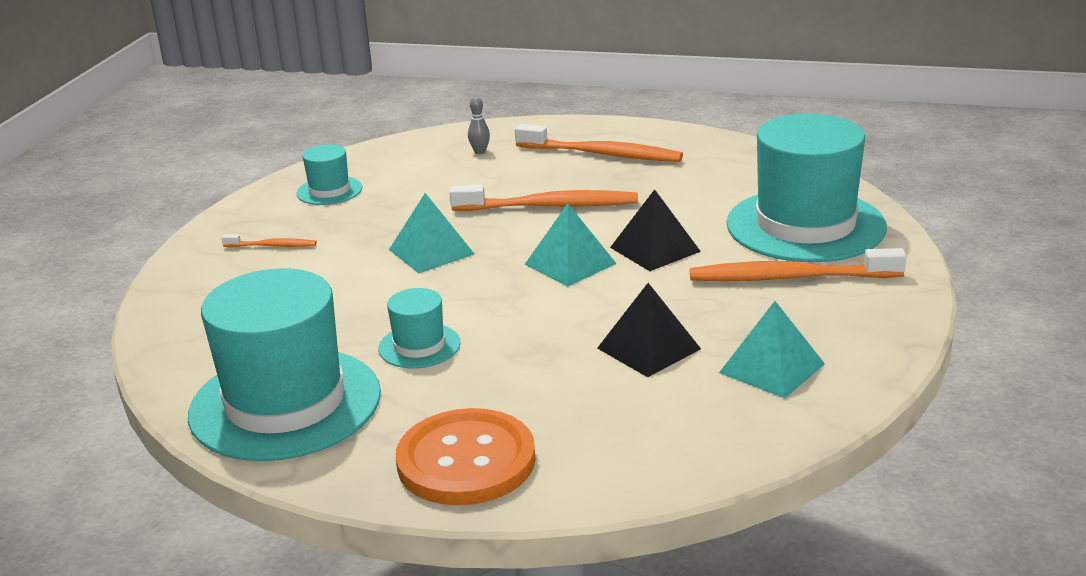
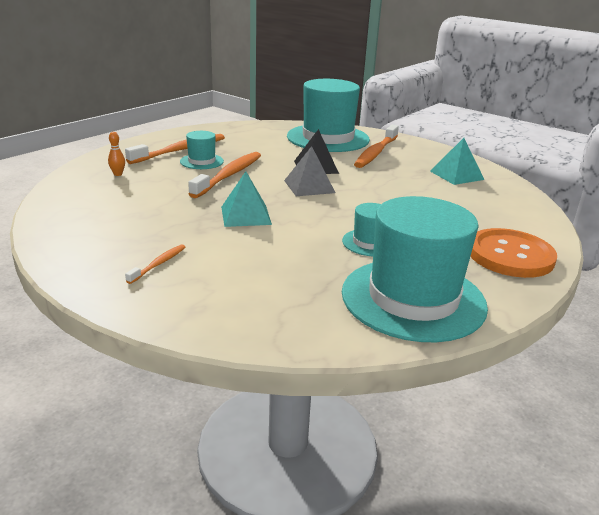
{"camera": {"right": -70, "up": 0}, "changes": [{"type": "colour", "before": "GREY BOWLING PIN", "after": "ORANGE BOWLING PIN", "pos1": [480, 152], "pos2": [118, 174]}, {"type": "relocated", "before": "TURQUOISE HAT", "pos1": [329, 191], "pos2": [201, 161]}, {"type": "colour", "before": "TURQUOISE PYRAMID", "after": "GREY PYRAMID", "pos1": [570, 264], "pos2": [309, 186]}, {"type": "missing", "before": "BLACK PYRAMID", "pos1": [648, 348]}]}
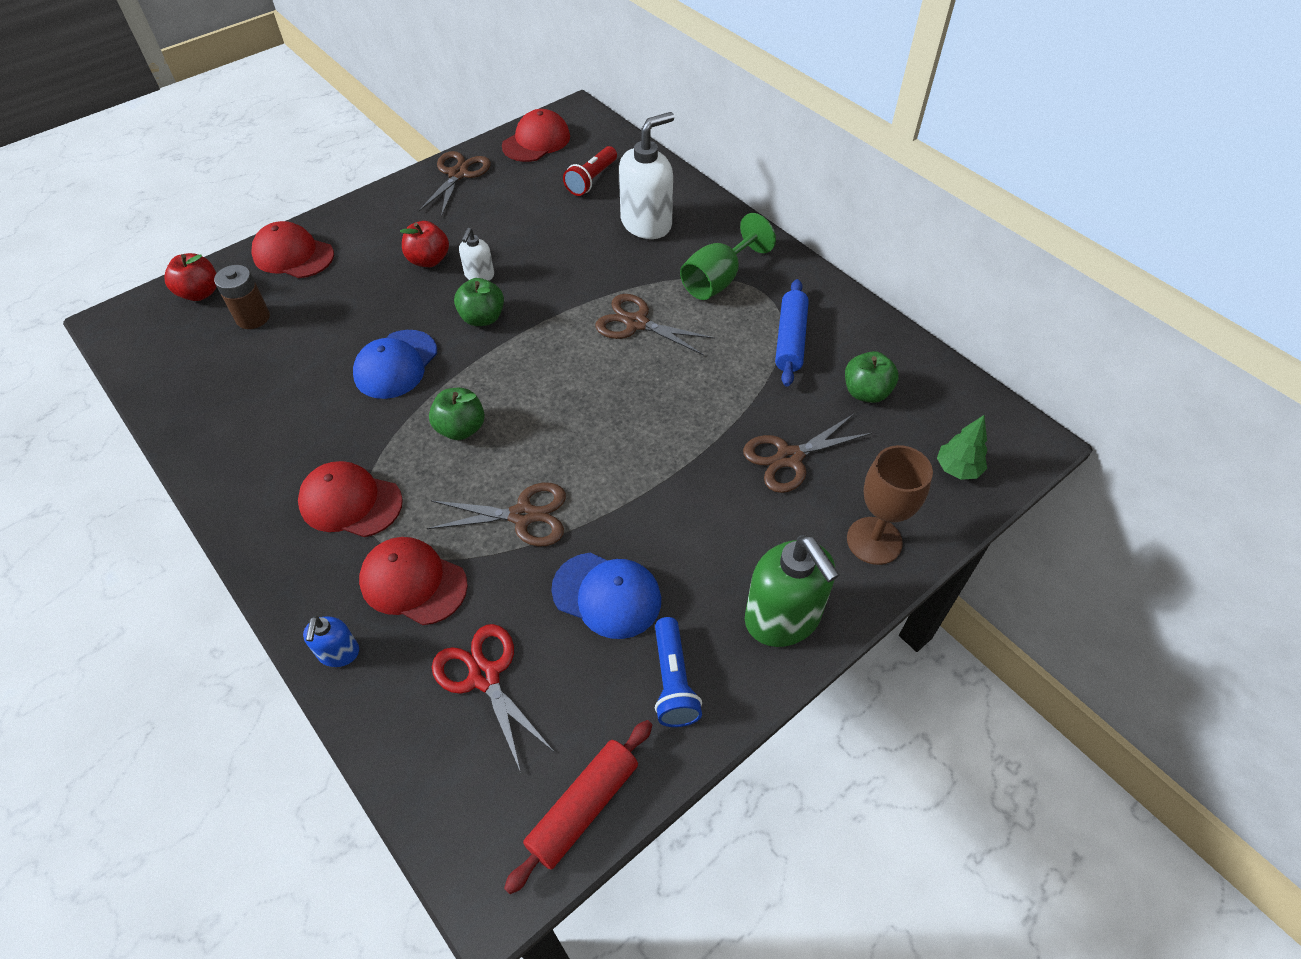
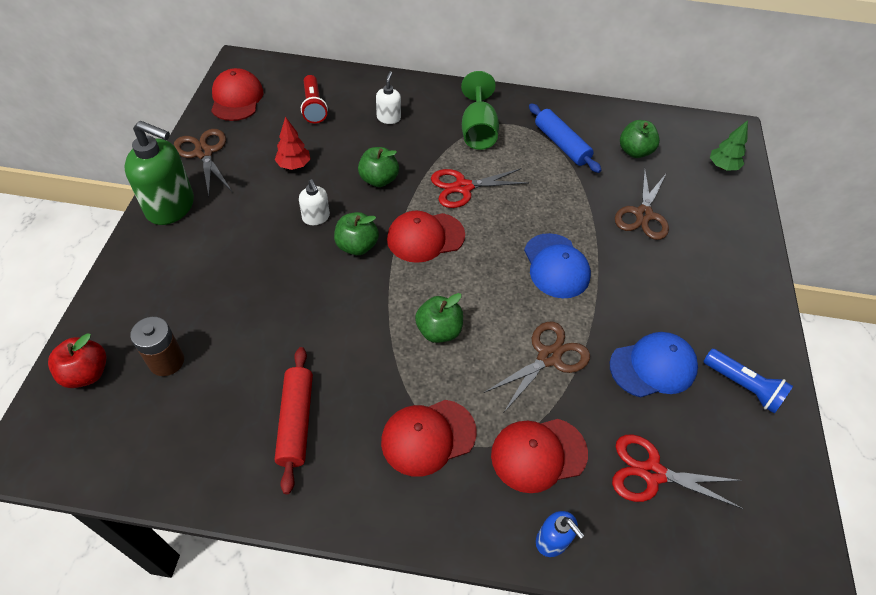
{"camera": {"right": -45, "up": 0}, "changes": [{"type": "size", "before": "WHITE SOAP DISPENSER", "pos1": [646, 223], "pos2": [388, 118], "scale": 0.5}, {"type": "relocated", "before": "RED CAP", "pos1": [293, 255], "pos2": [425, 237]}, {"type": "missing", "before": "RED APPLE", "pos1": [429, 260]}, {"type": "colour", "before": "BROWN SCISSORS", "after": "RED SCISSORS", "pos1": [636, 323], "pos2": [463, 187]}, {"type": "relocated", "before": "BLUE CAP", "pos1": [396, 364], "pos2": [556, 266]}, {"type": "missing", "before": "BROWN GOBLET", "pos1": [874, 541]}, {"type": "relocated", "before": "GREEN SOAP DISPENSER", "pos1": [783, 618], "pos2": [171, 207]}, {"type": "relocated", "before": "RED ROLLING PIN", "pos1": [583, 807], "pos2": [296, 422]}, {"type": "appeared", "after": "RED TREE", "pos2": [294, 165]}, {"type": "appeared", "after": "GREEN APPLE", "pos2": [378, 180]}]}
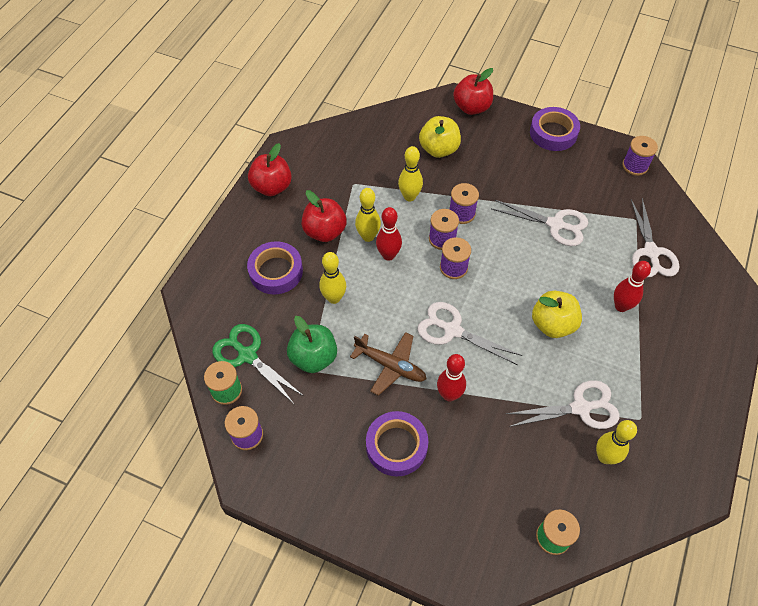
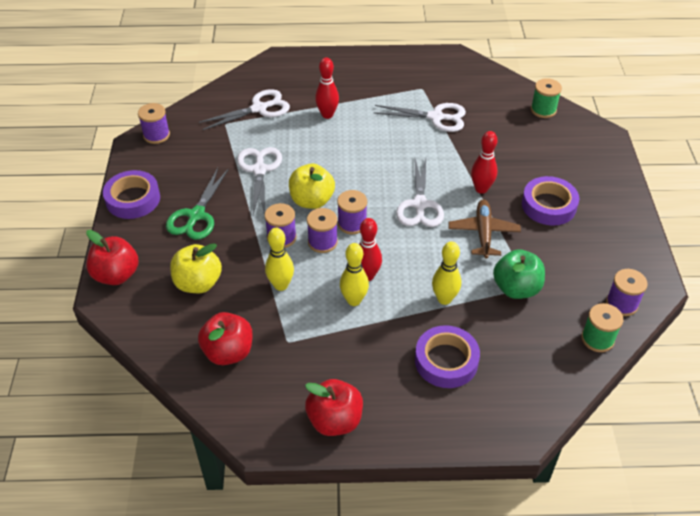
{"camera": {"right": -115, "up": -10}, "changes": [{"type": "relocated", "before": "RED APPLE", "pos1": [325, 231], "pos2": [228, 352]}, {"type": "relocated", "before": "YELLOW APPLE", "pos1": [552, 324], "pos2": [312, 200]}, {"type": "relocated", "before": "GREEN SCISSORS", "pos1": [247, 355], "pos2": [196, 215]}, {"type": "spun", "before": "WHITE SCISSORS", "pos1": [581, 408], "pos2": [436, 117], "turn": 135}, {"type": "missing", "before": "YELLOW BOWLING PIN", "pos1": [605, 457]}]}
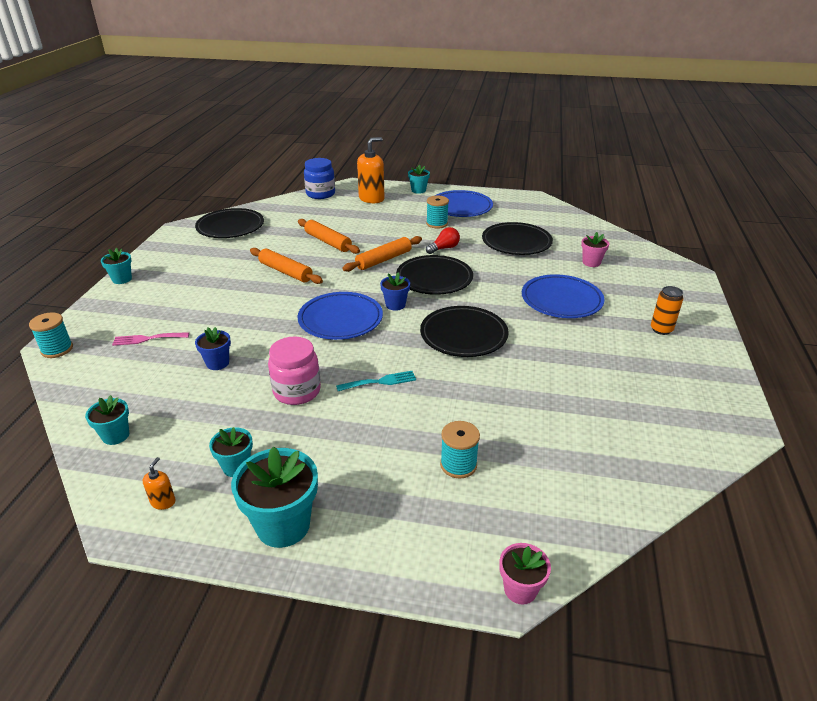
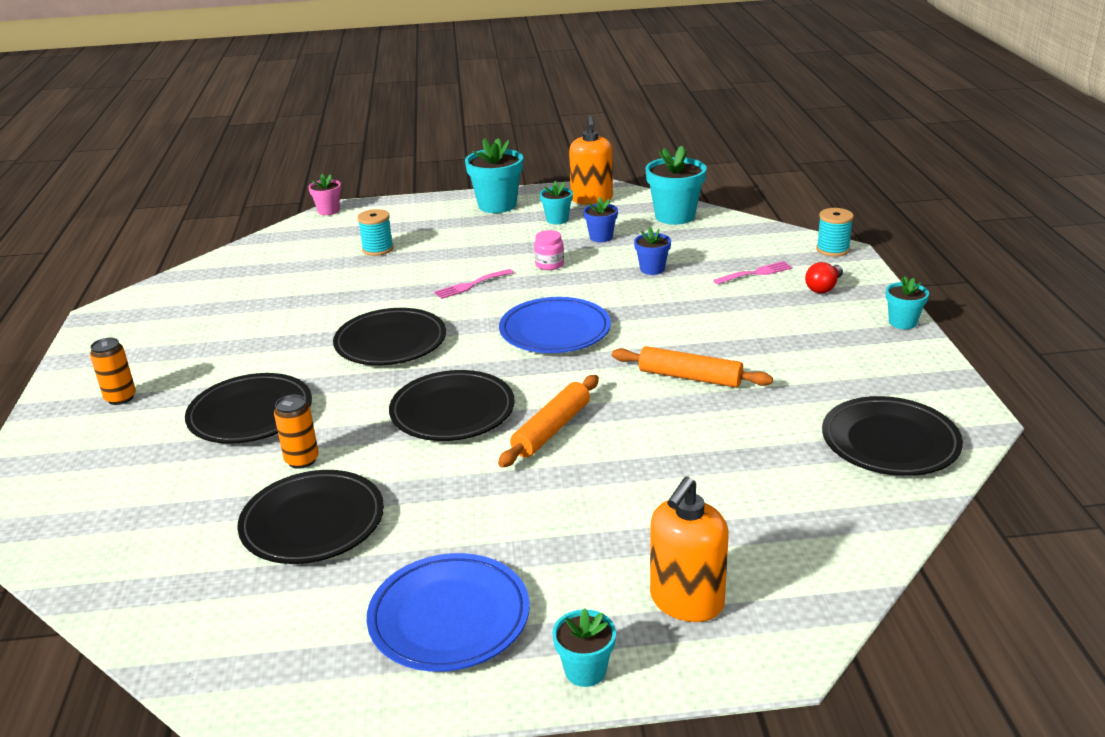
{"camera": {"right": 165, "up": -5}, "changes": [{"type": "missing", "before": "BLUE JAR", "pos1": [320, 194]}, {"type": "missing", "before": "TURQUOISE SPOOL", "pos1": [437, 224]}, {"type": "missing", "before": "ORANGE ROLLING PIN", "pos1": [328, 242]}, {"type": "relocated", "before": "RED LIGHT BULB", "pos1": [444, 248], "pos2": [824, 287]}, {"type": "missing", "before": "PINK FLOWER POT", "pos1": [591, 262]}, {"type": "relocated", "before": "BLUE FLOWER POT", "pos1": [395, 305], "pos2": [601, 237]}, {"type": "colour", "before": "BLUE PLATE", "after": "BLACK PLATE", "pos1": [561, 300], "pos2": [250, 414]}, {"type": "size", "before": "PINK JAR", "pos1": [297, 391], "pos2": [549, 264], "scale": 0.6}, {"type": "colour", "before": "TURQUOISE FORK", "after": "PINK FORK", "pos1": [380, 382], "pos2": [471, 285]}, {"type": "size", "before": "TURQUOISE FLOWER POT", "pos1": [116, 435], "pos2": [675, 216], "scale": 1.79}, {"type": "size", "before": "ORANGE SOAP DISPENSER", "pos1": [163, 502], "pos2": [592, 199], "scale": 2.22}, {"type": "appeared", "after": "ORANGE CAN", "pos2": [302, 460]}]}
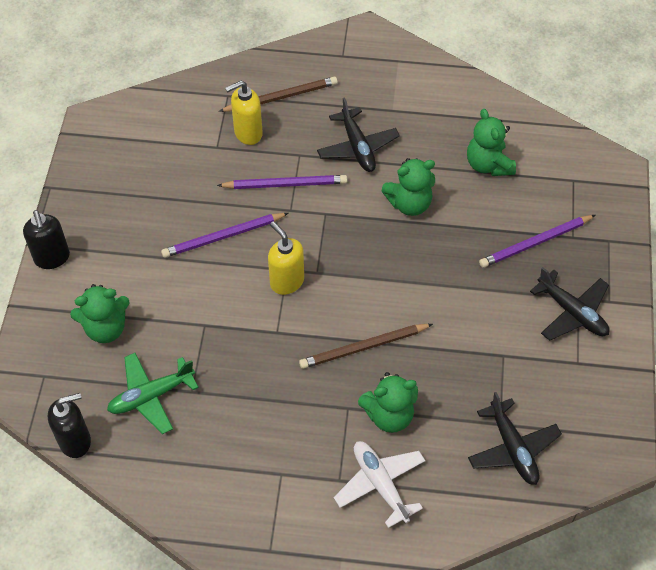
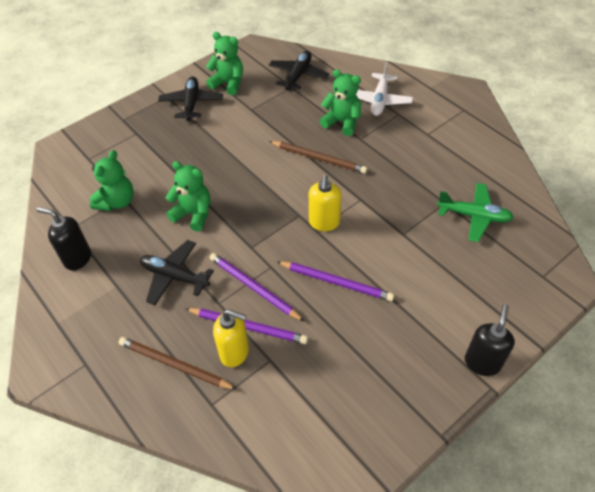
{"camera": {"right": -135, "up": -5}, "changes": [{"type": "spun", "before": "BLACK PLANE", "pos1": [357, 147], "pos2": [174, 276], "turn": -90}, {"type": "relocated", "before": "PURPLE PENCIL", "pos1": [535, 243], "pos2": [248, 326]}, {"type": "relocated", "before": "GREEN TEDDY BEAR", "pos1": [106, 328], "pos2": [228, 83]}, {"type": "relocated", "before": "BLACK SOAP DISPENSER", "pos1": [75, 441], "pos2": [77, 258]}]}
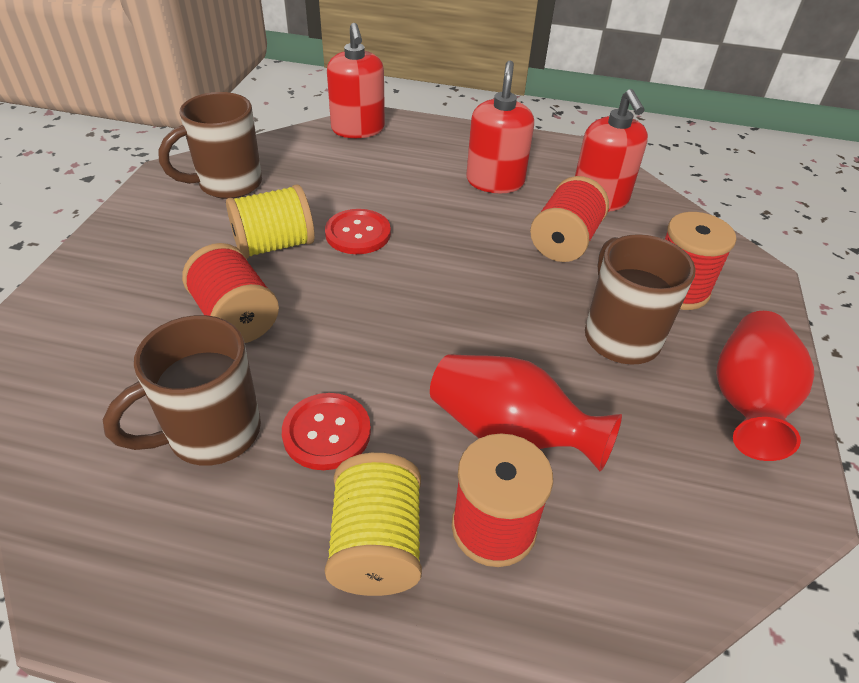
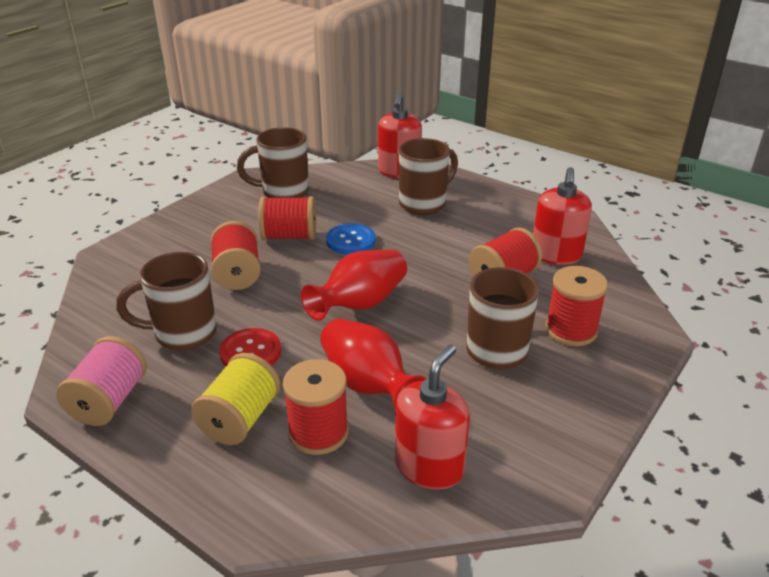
{"camera": {"right": 25, "up": -10}, "changes": [{"type": "relocated", "before": "RED SOAP DISPENSER", "pos1": [495, 181], "pos2": [429, 466]}, {"type": "colour", "before": "YELLOW SPOOL", "after": "RED SPOOL", "pos1": [274, 245], "pos2": [289, 236]}, {"type": "colour", "before": "RED BUTTON", "after": "BLUE BUTTON", "pos1": [358, 233], "pos2": [351, 241]}, {"type": "relocated", "before": "RED VASE", "pos1": [747, 402], "pos2": [360, 304]}, {"type": "appeared", "after": "BROWN MUG", "pos2": [424, 204]}, {"type": "appeared", "after": "PINK SPOOL", "pos2": [109, 401]}]}
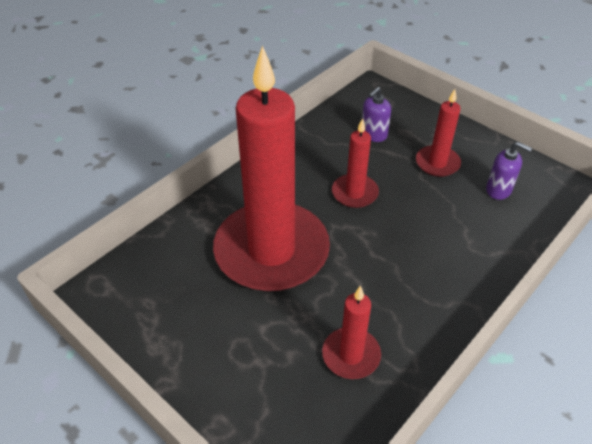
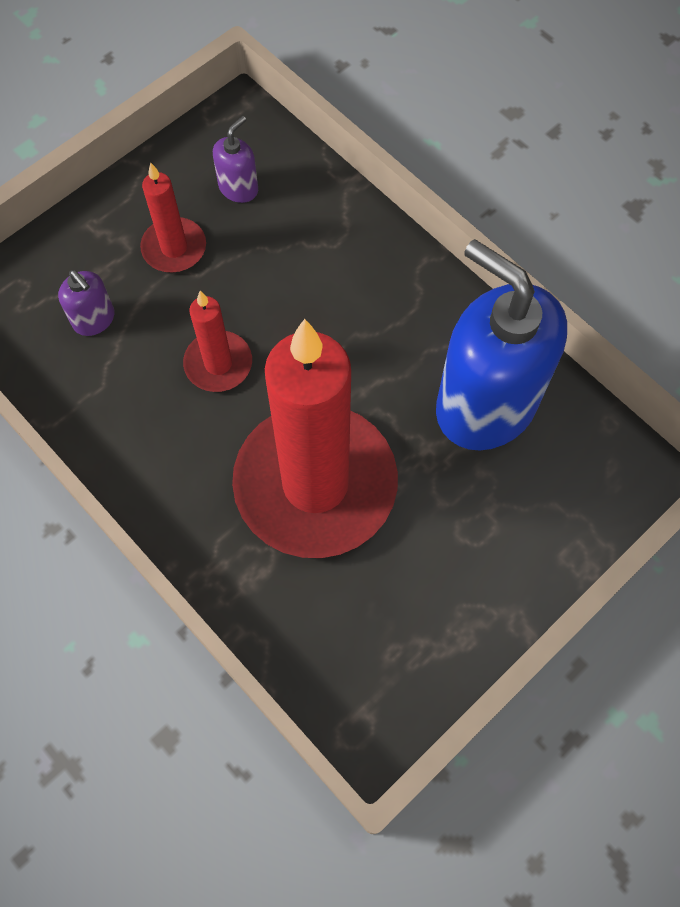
{"camera": {"right": -85, "up": 20}, "changes": [{"type": "exchanged", "before": "RED CANDLE", "after": "BLUE SOAP DISPENSER", "pos1": [351, 355], "pos2": [485, 404]}]}
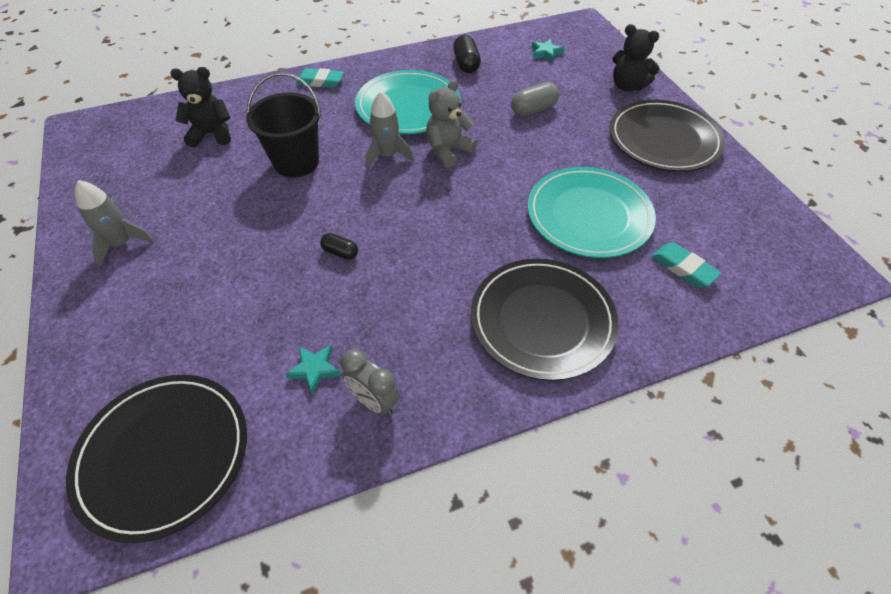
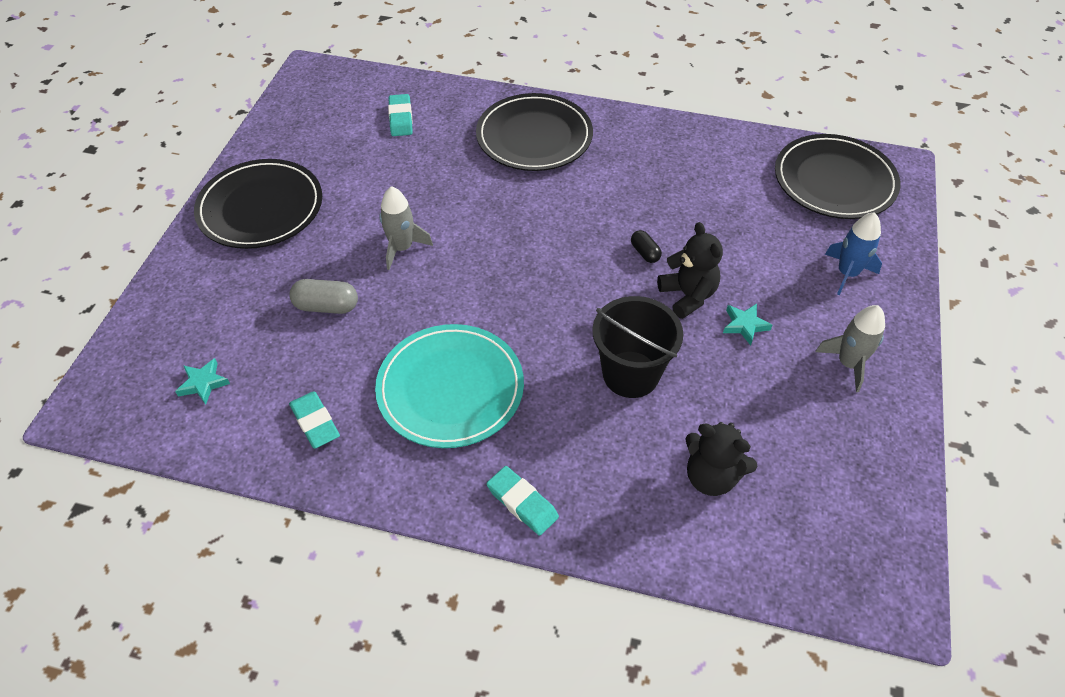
{"camera": {"right": -145, "up": 0}, "changes": [{"type": "relocated", "before": "BLACK TEDDY BEAR", "pos1": [627, 86], "pos2": [688, 296]}, {"type": "exchanged", "before": "BLACK CAPSULE", "after": "TURQUOISE ERASER", "pos1": [466, 64], "pos2": [315, 422]}, {"type": "missing", "before": "GREY TEDDY BEAR", "pos1": [448, 151]}, {"type": "relocated", "before": "GREY ROCKET", "pos1": [387, 155], "pos2": [402, 248]}, {"type": "missing", "before": "TURQUOISE PLATE", "pos1": [589, 215]}, {"type": "relocated", "before": "TURQUOISE STAR", "pos1": [314, 369], "pos2": [745, 325]}, {"type": "missing", "before": "GREY CLOCK", "pos1": [374, 401]}, {"type": "appeared", "after": "BLUE ROCKET", "pos2": [847, 273]}]}
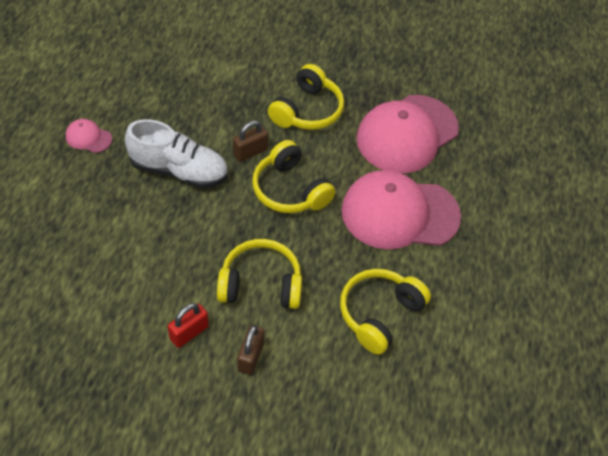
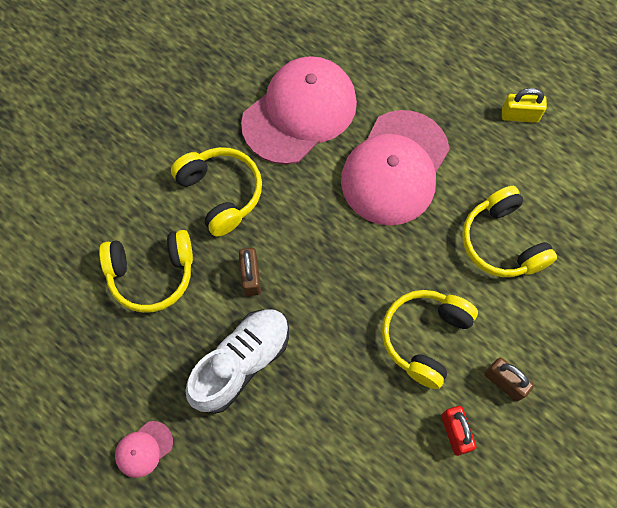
{"camera": {"right": -60, "up": 15}, "changes": [{"type": "spun", "before": "PINK CAP", "pos1": [407, 134], "pos2": [299, 112], "turn": -120}, {"type": "relocated", "before": "YELLOW HEADPHONES", "pos1": [290, 190], "pos2": [151, 274]}, {"type": "appeared", "after": "YELLOW PADLOCK", "pos2": [519, 115]}]}
